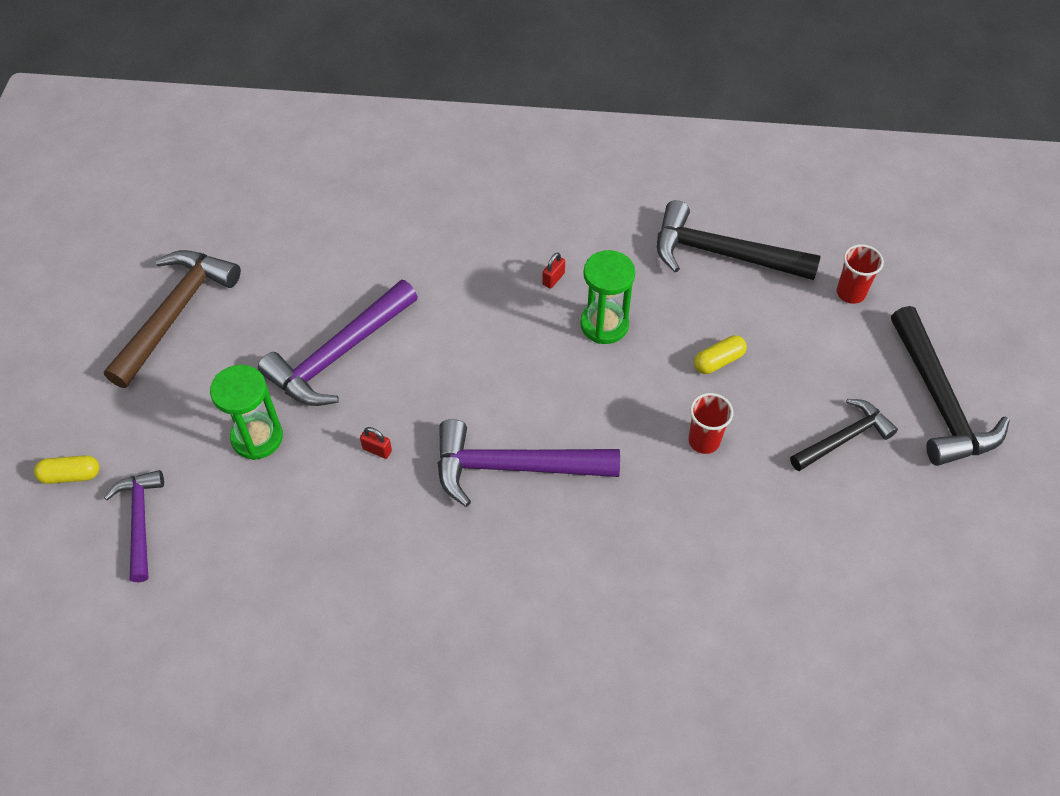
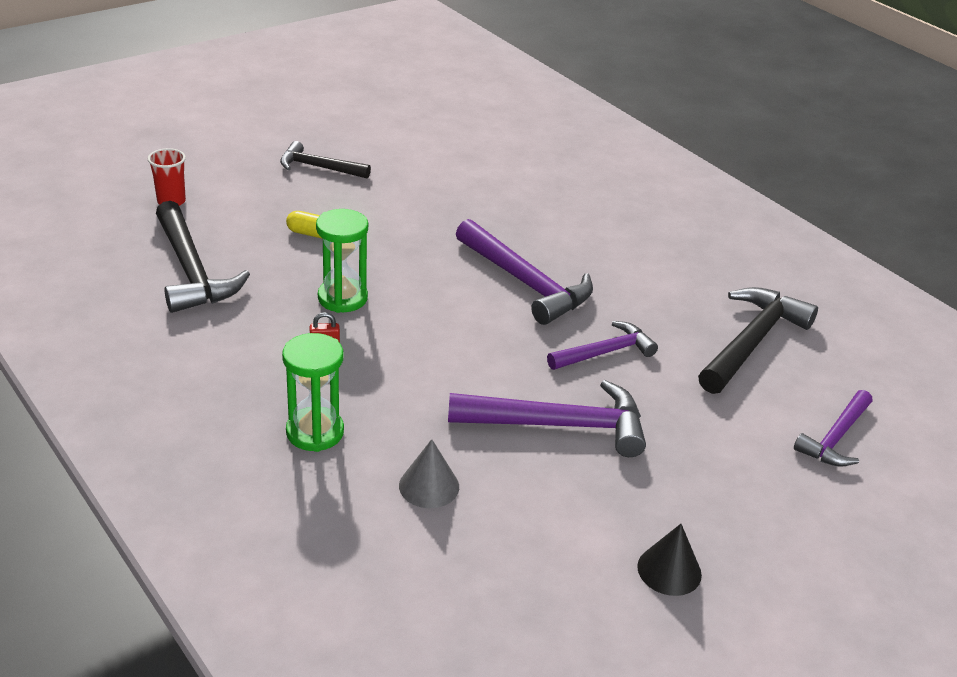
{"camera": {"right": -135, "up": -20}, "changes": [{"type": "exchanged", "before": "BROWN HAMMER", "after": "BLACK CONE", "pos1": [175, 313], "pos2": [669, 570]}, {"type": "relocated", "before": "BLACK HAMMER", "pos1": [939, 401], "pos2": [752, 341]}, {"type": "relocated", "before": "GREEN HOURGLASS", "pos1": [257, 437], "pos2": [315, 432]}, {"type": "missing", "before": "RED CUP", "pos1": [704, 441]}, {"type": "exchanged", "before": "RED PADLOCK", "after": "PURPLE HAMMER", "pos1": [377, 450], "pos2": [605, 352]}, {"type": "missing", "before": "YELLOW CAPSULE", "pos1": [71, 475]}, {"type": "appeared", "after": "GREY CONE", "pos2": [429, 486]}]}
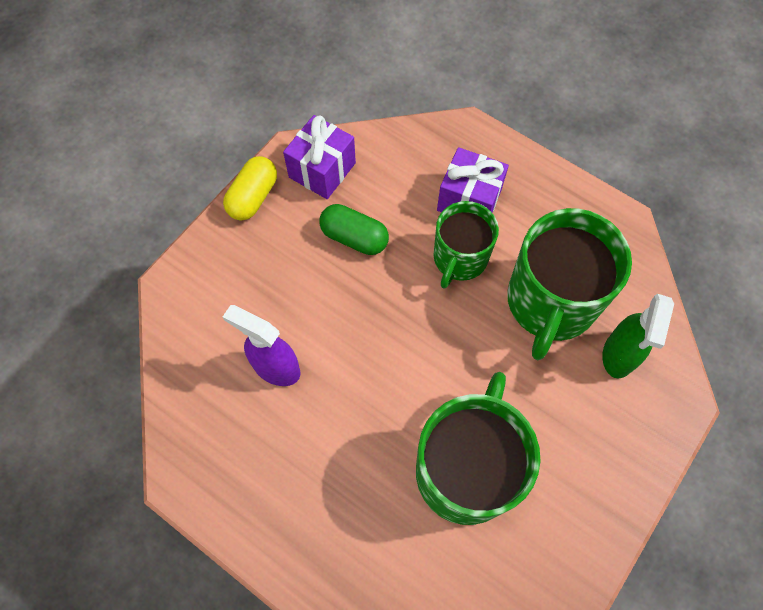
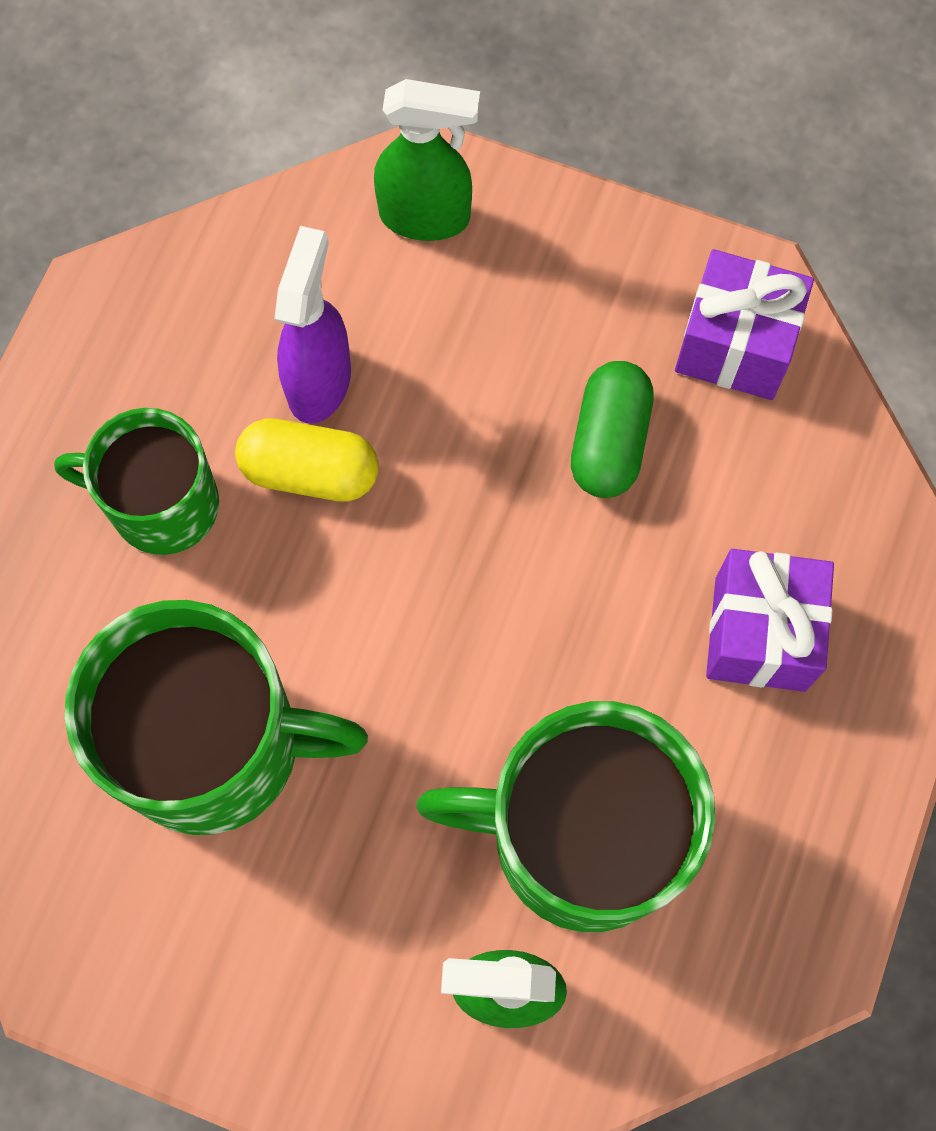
{"camera": {"right": 75, "up": 5}, "changes": [{"type": "relocated", "before": "YELLOW CAPSULE", "pos1": [253, 197], "pos2": [310, 472]}, {"type": "relocated", "before": "GREEN MUG", "pos1": [459, 258], "pos2": [161, 504]}, {"type": "appeared", "after": "GREEN SPRAY BOTTLE", "pos2": [426, 217]}]}
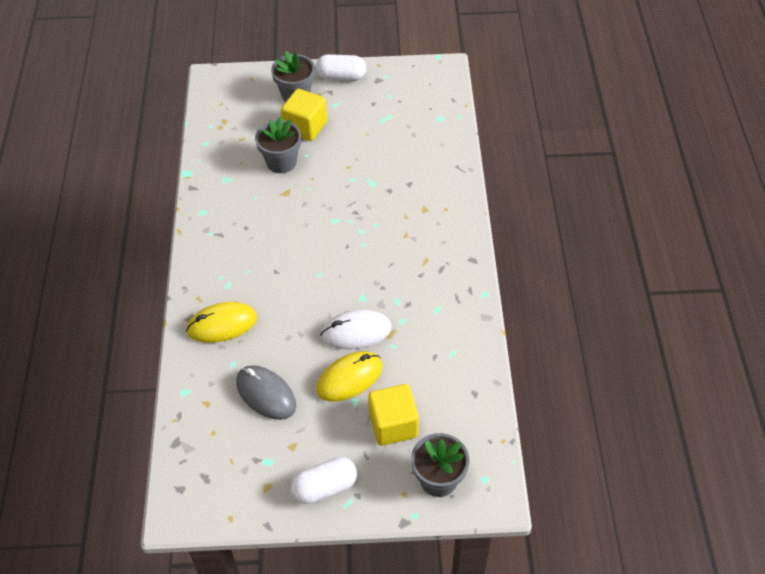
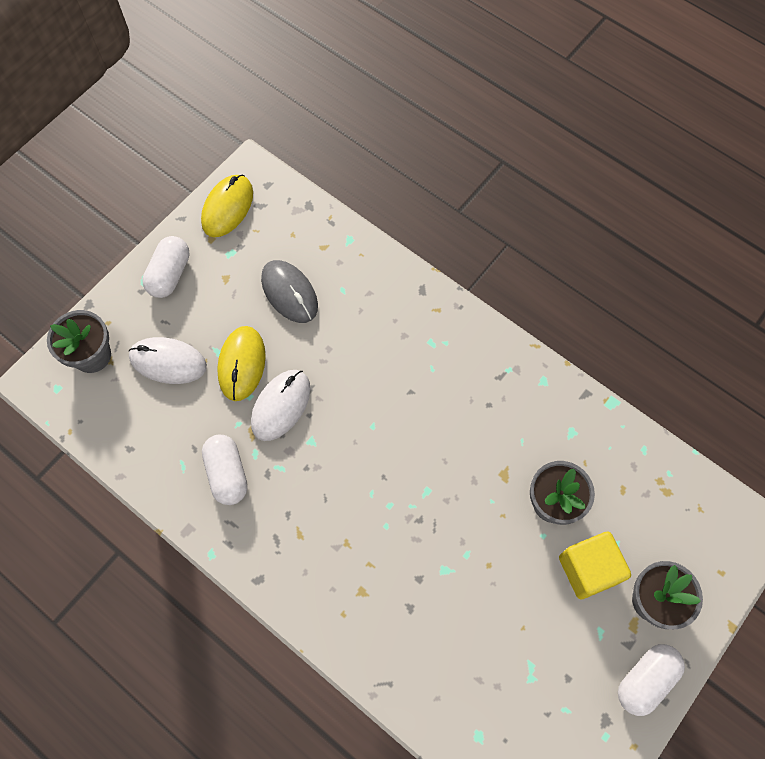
{"camera": {"right": 130, "up": 15}, "changes": [{"type": "relocated", "before": "YELLOW MOUSE", "pos1": [222, 324], "pos2": [227, 207]}, {"type": "spun", "before": "GREY MOUSE", "pos1": [266, 394], "pos2": [289, 293], "turn": 60}, {"type": "exchanged", "before": "YELLOW CUBE", "after": "WHITE MOUSE", "pos1": [393, 425], "pos2": [168, 362]}, {"type": "appeared", "after": "WHITE CAPSULE", "pos2": [227, 474]}]}
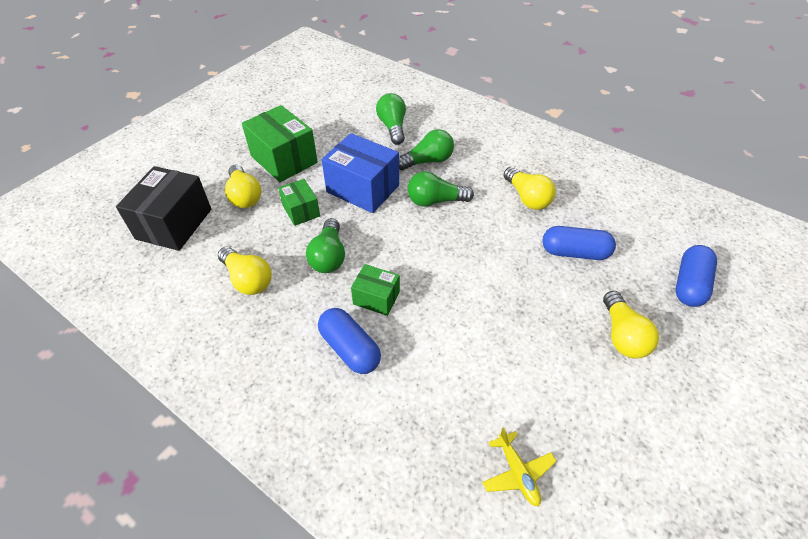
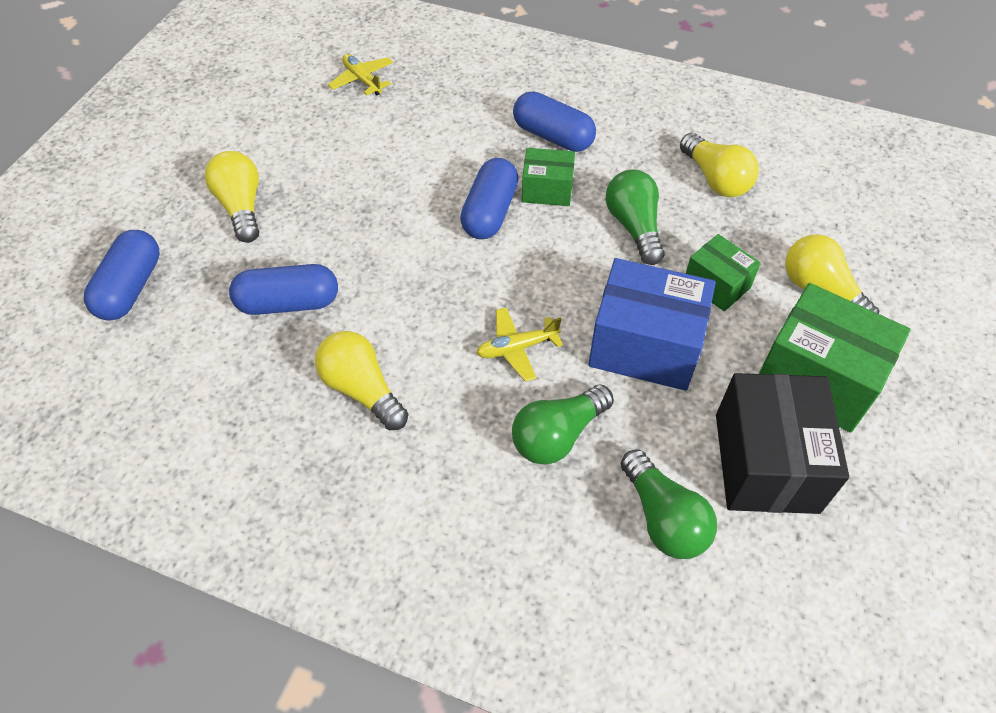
{"camera": {"right": 165, "up": 5}, "changes": [{"type": "relocated", "before": "BLACK BOX", "pos1": [174, 224], "pos2": [766, 462]}, {"type": "exchanged", "before": "GREEN LIGHT BULB", "after": "YELLOW PLANE", "pos1": [435, 201], "pos2": [517, 348]}, {"type": "spun", "before": "YELLOW LIGHT BULB", "pos1": [248, 279], "pos2": [715, 179], "turn": -150}, {"type": "appeared", "after": "BLUE CAPSULE", "pos2": [489, 212]}]}
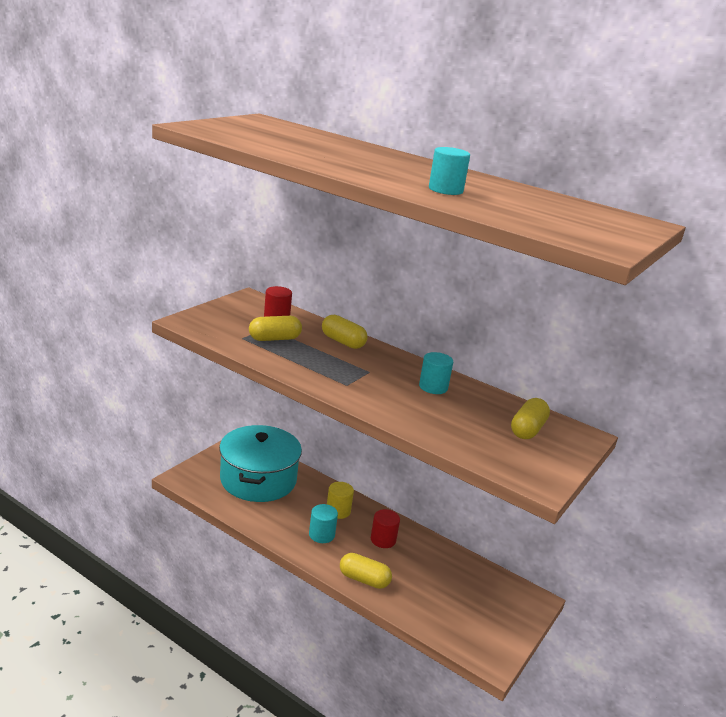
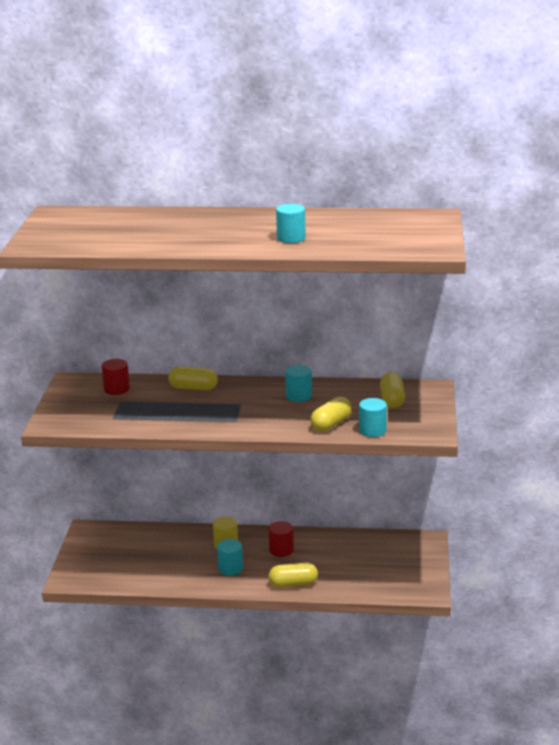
{"camera": {"right": -25, "up": 0}, "changes": [{"type": "relocated", "before": "YELLOW CAPSULE", "pos1": [274, 339], "pos2": [331, 424]}, {"type": "missing", "before": "TURQUOISE POT", "pos1": [258, 479]}, {"type": "appeared", "after": "TURQUOISE CYLINDER", "pos2": [372, 430]}]}
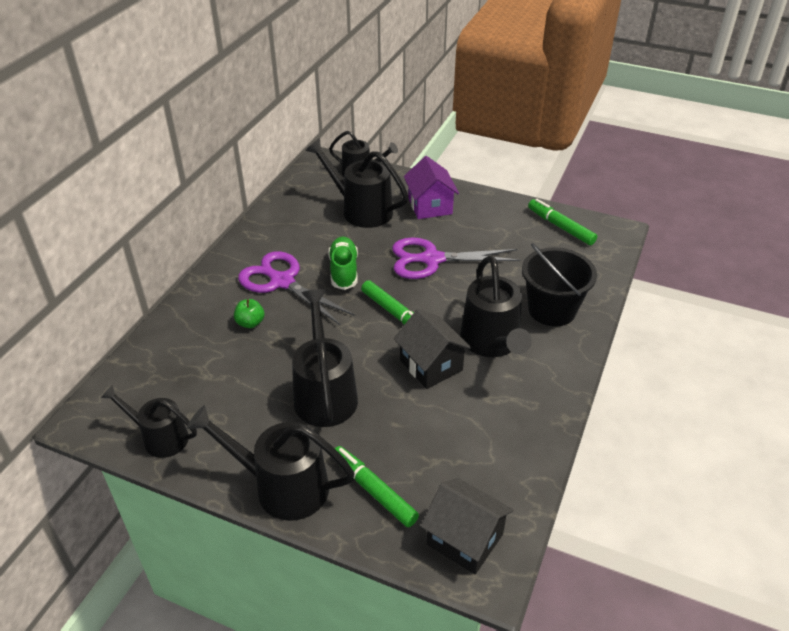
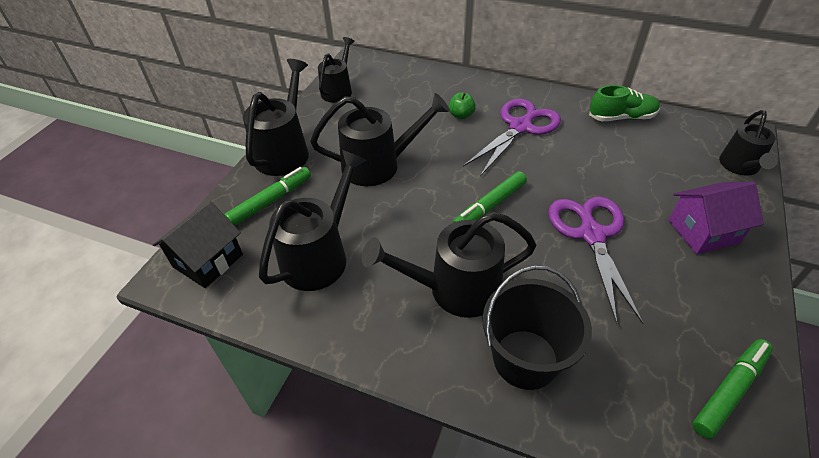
{"camera": {"right": 90, "up": 5}, "changes": [{"type": "relocated", "before": "BLACK WATERING CAN", "pos1": [361, 210], "pos2": [320, 255]}, {"type": "relocated", "before": "GREEN SHOE", "pos1": [343, 271], "pos2": [621, 117]}, {"type": "missing", "before": "BLACK HOUSE", "pos1": [431, 365]}]}
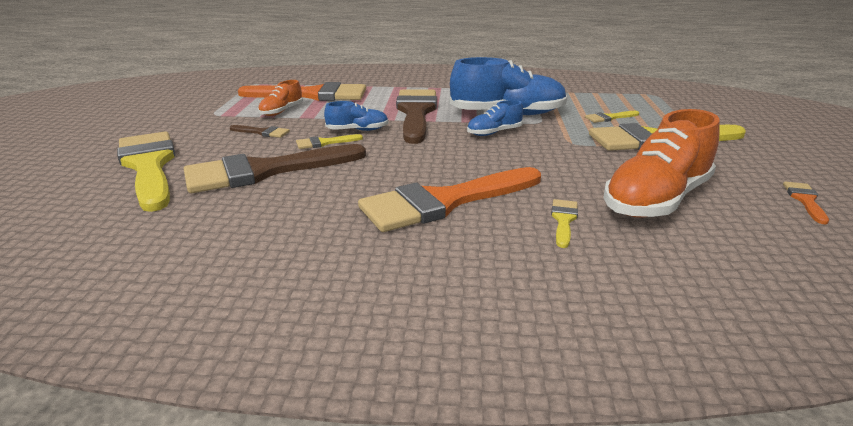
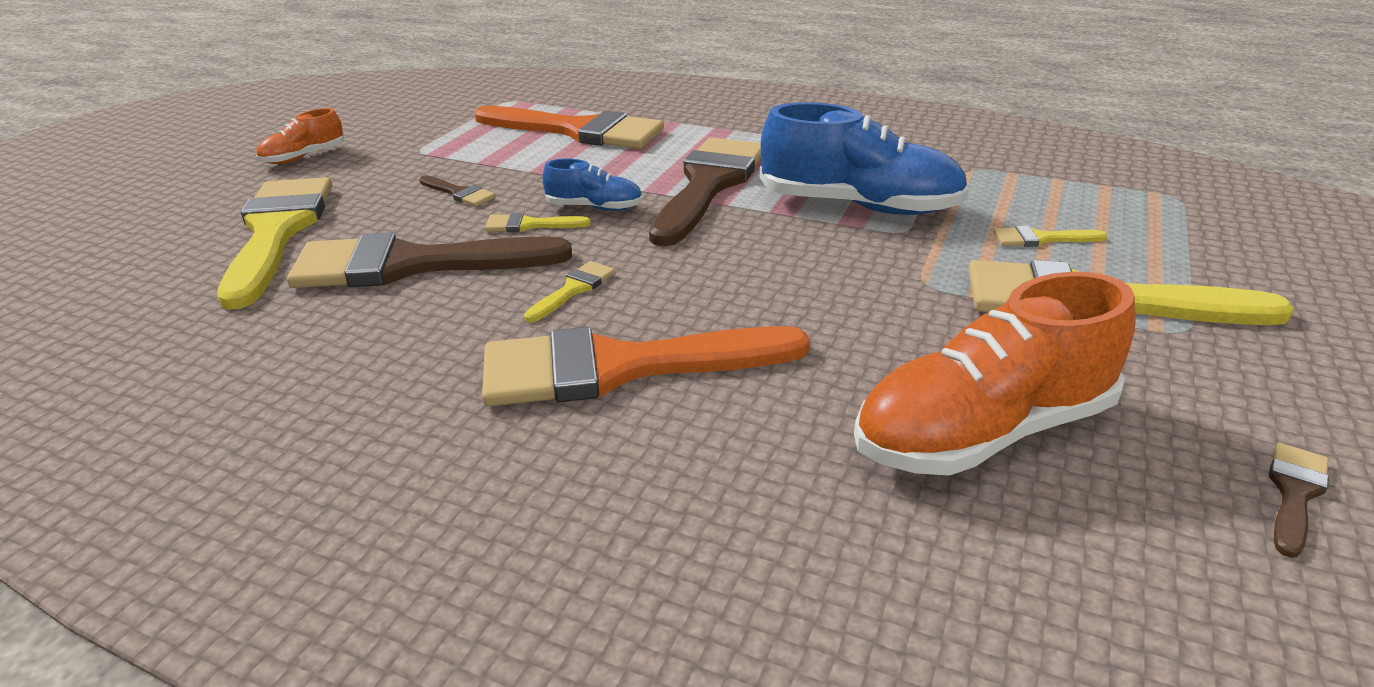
{"camera": {"right": 20, "up": 5}, "changes": [{"type": "relocated", "before": "ORANGE SHOE", "pos1": [281, 111], "pos2": [304, 157]}, {"type": "missing", "before": "BLUE SHOE", "pos1": [494, 133]}, {"type": "colour", "before": "ORANGE BRUSH", "after": "BROWN BRUSH", "pos1": [805, 200], "pos2": [1294, 493]}, {"type": "relocated", "before": "YELLOW BRUSH", "pos1": [563, 220], "pos2": [573, 289]}]}
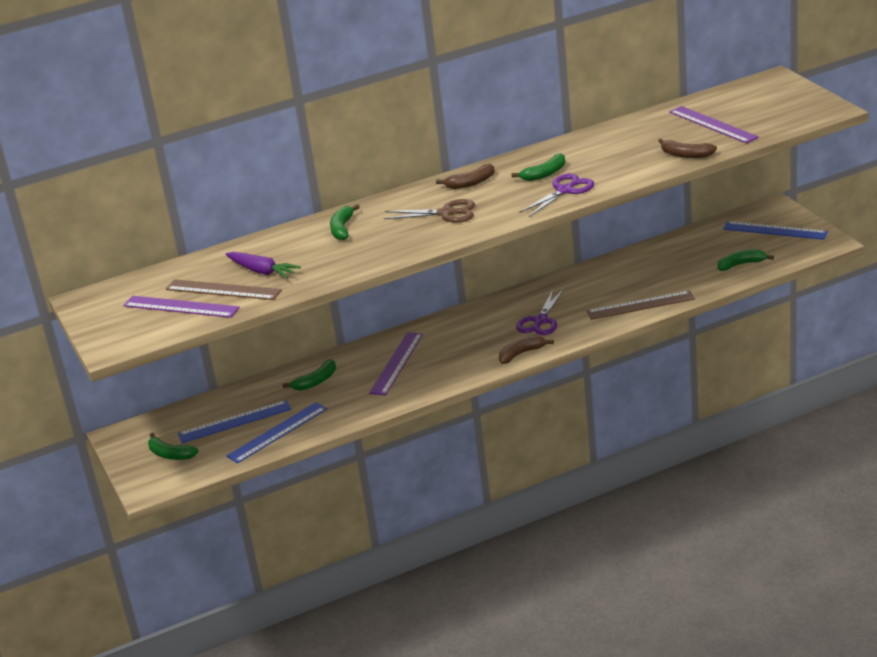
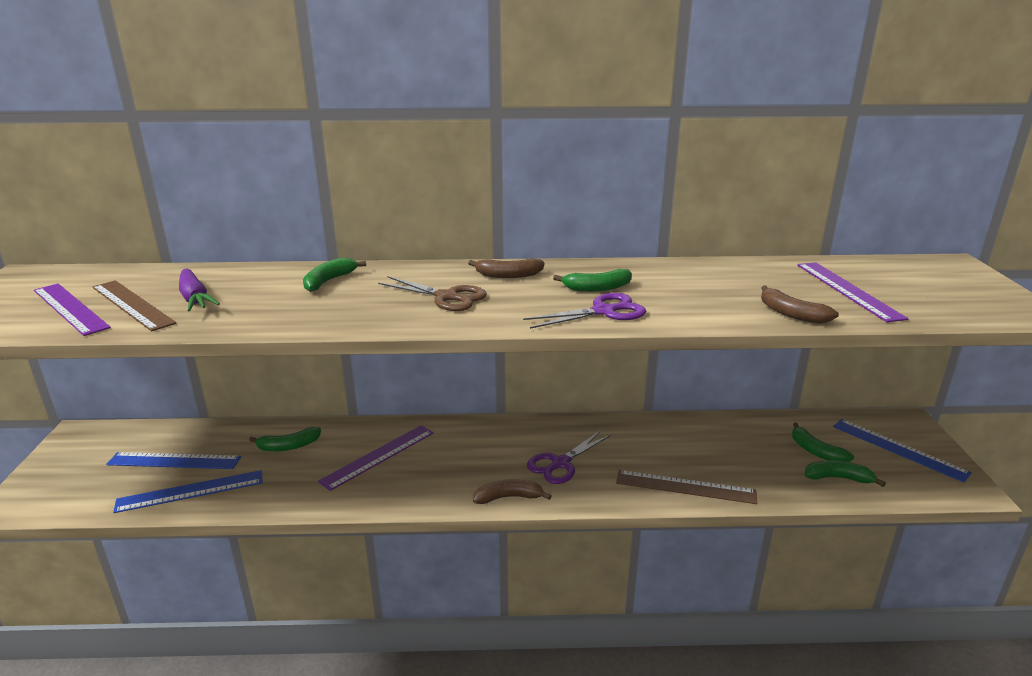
{"camera": {"right": 20, "up": -5}, "changes": [{"type": "relocated", "before": "GREEN BANANA", "pos1": [170, 454], "pos2": [816, 451]}]}
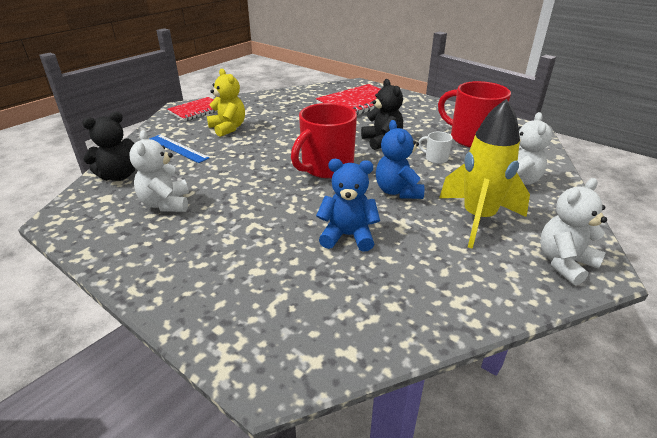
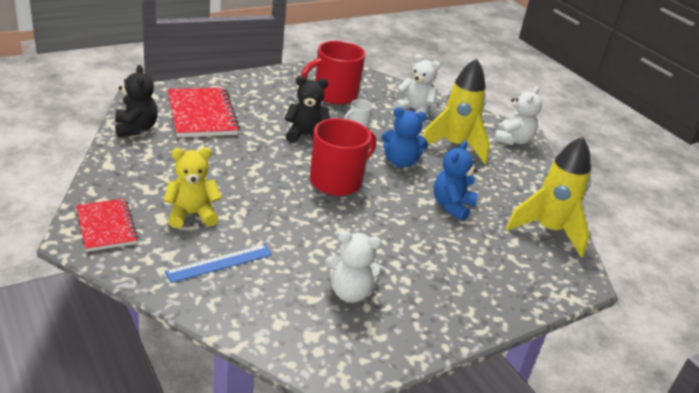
{"camera": {"right": -75, "up": 0}, "changes": [{"type": "spun", "before": "RED MUG", "pos1": [326, 167], "pos2": [337, 181], "turn": -105}, {"type": "relocated", "before": "BLACK TEDDY BEAR", "pos1": [119, 176], "pos2": [136, 128]}, {"type": "spun", "before": "WHITE TEDDY BEAR", "pos1": [564, 263], "pos2": [513, 140], "turn": -135}, {"type": "appeared", "after": "YELLOW ROCKET", "pos2": [548, 231]}]}
